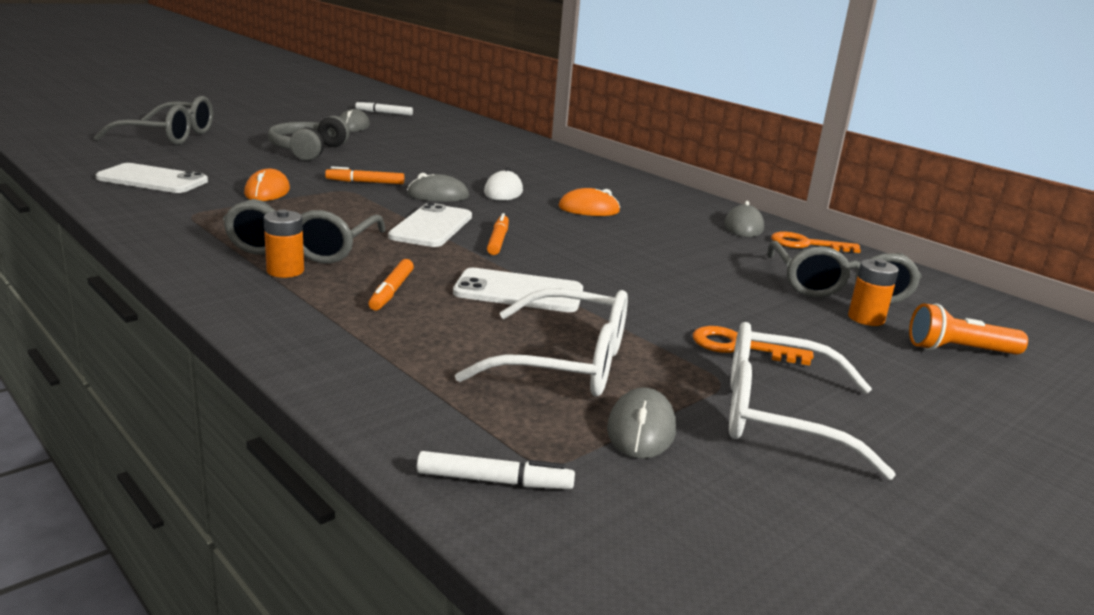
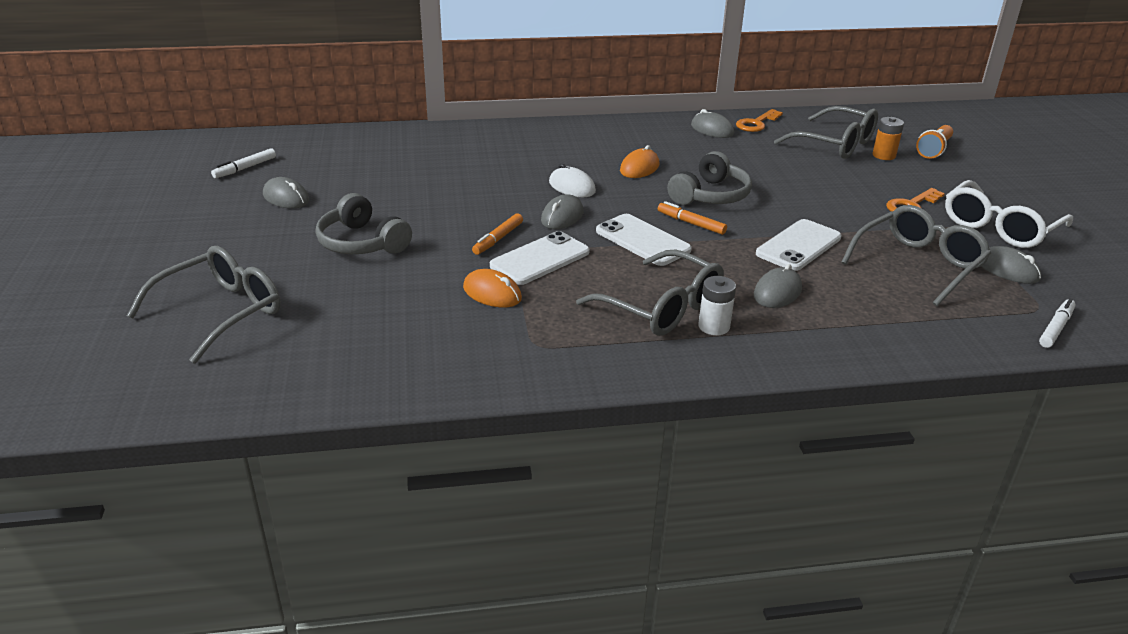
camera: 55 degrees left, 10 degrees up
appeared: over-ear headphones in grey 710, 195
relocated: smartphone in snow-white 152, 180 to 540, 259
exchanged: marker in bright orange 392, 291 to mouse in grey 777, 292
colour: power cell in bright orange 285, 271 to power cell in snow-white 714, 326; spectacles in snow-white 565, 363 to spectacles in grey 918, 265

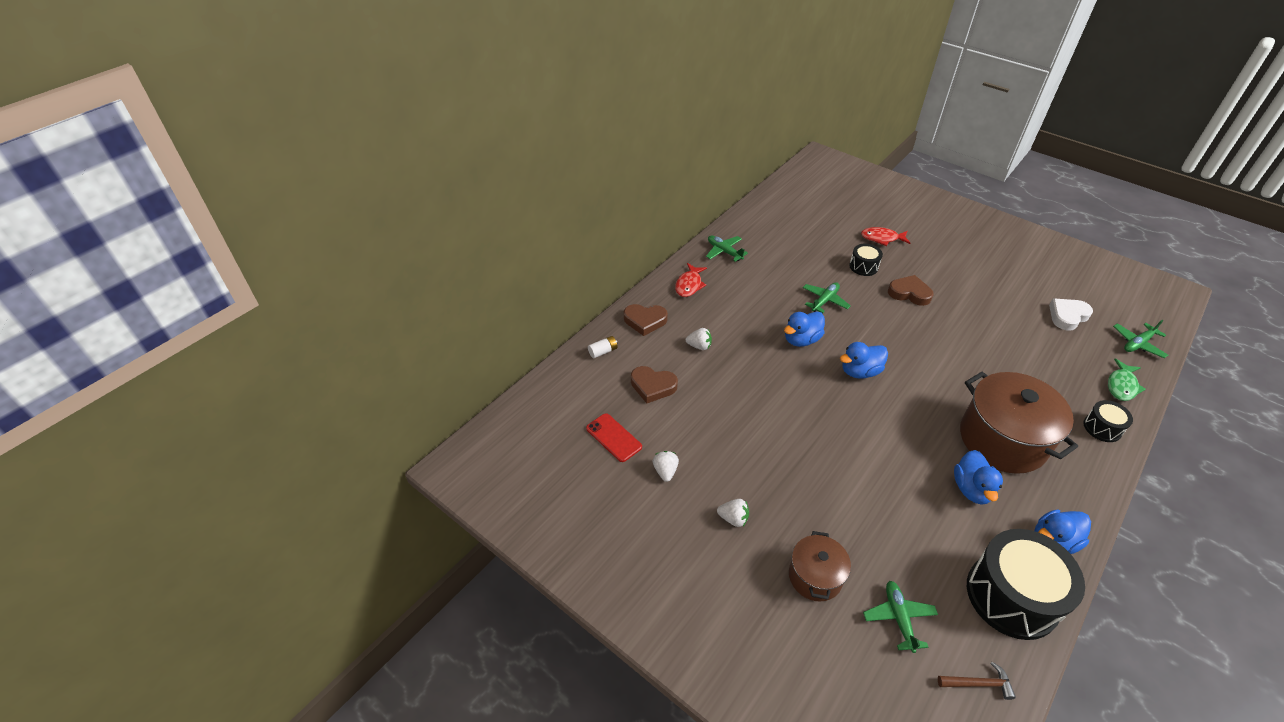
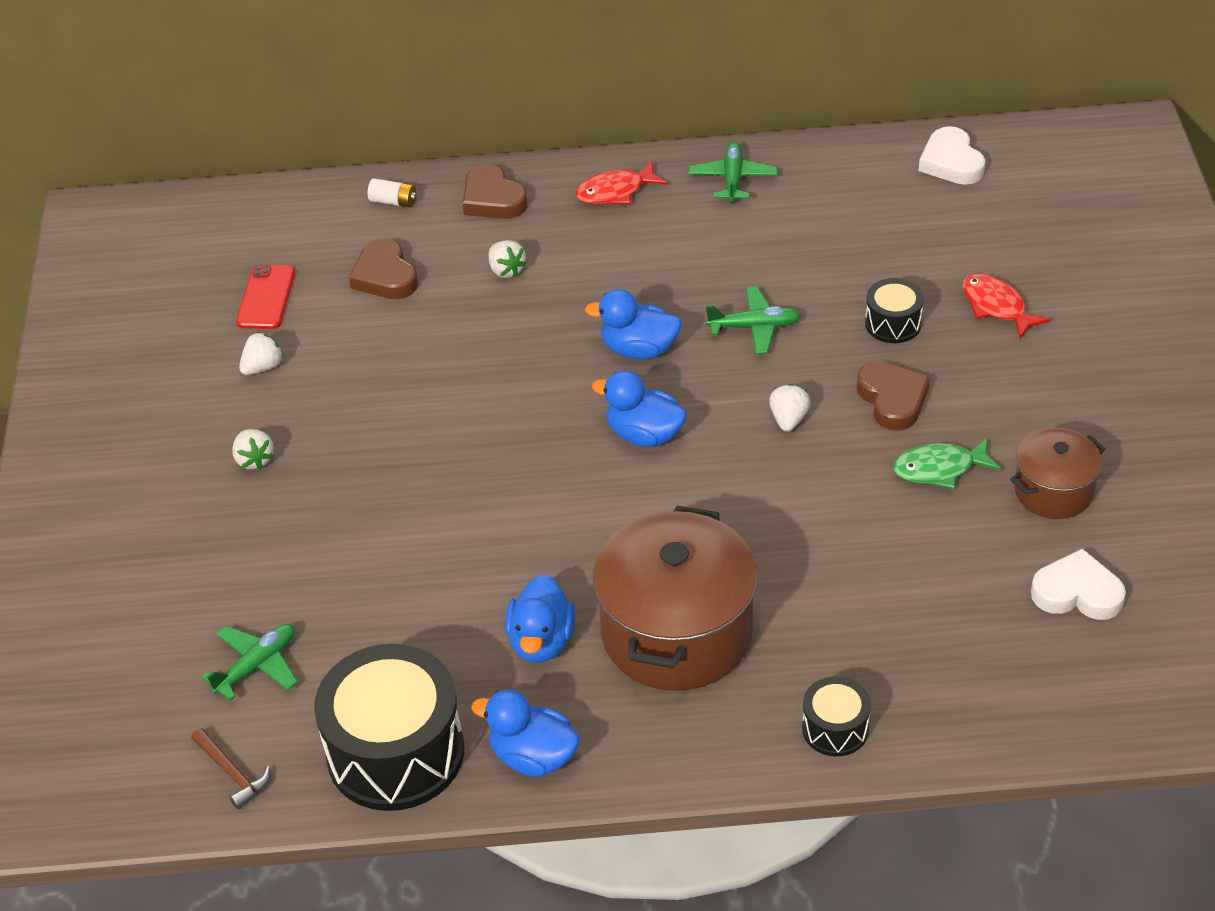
camera: 50 degrees right, 0 degrees up
missing: toy plane in emerald 1137, 344
appeared: toy strawberry in snow-white 788, 419; heart in snow-white 951, 162
relocated: pot in brown 815, 577 to 1053, 491; fish in emerald 1121, 385 to 939, 468
spun: rubber duck in royal blue 971, 489 = 541, 641 45 degrees counterclockwise

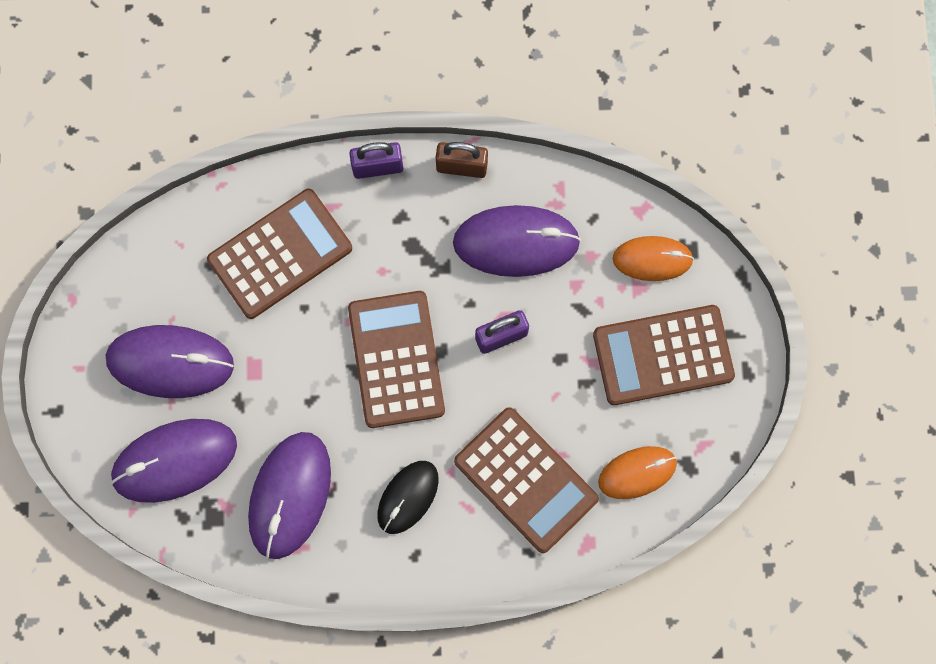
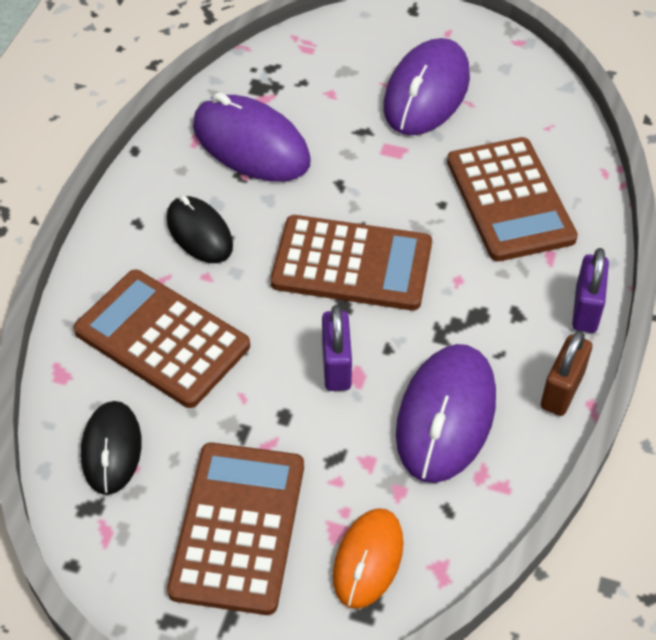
camera: 110 degrees right, 25 degrees down
missing: mouse in violet 175, 461
colour: mouse in bright orange 637, 472 to mouse in black 111, 449
spun: calculator in brown 525, 480 = 162, 338 60 degrees clockwise

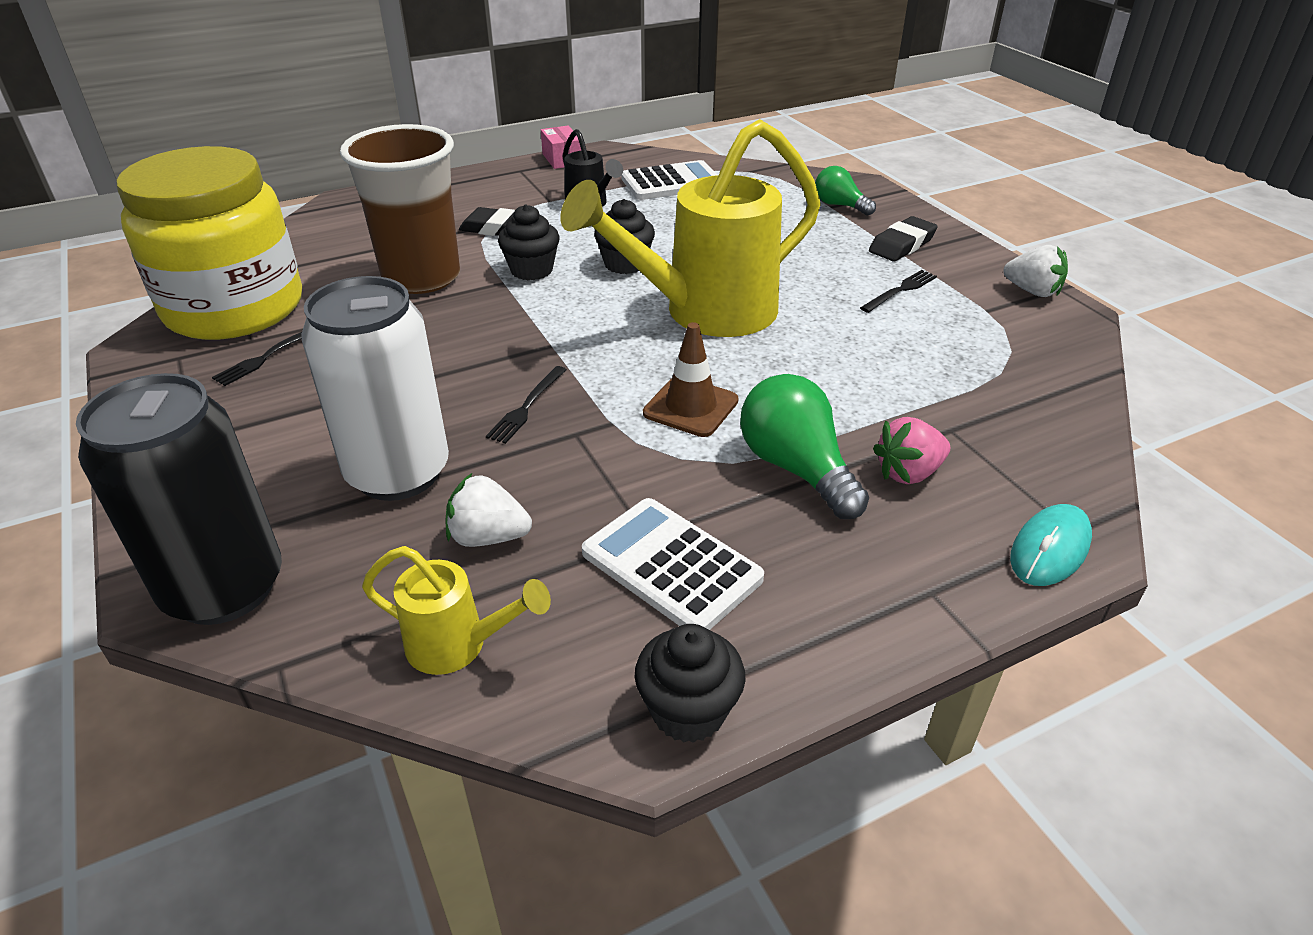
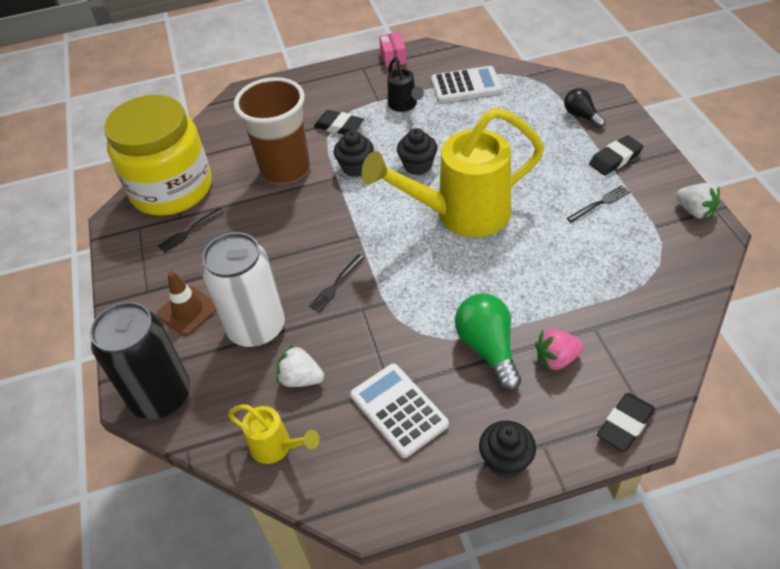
camera: 15 degrees right, 10 degrees up
relocated: cupcake in black 688, 711 to 506, 461; traffic cone in brown 690, 407 to 188, 311
exchanged: mouse in aqua 1049, 549 to gum eraser in black 625, 424
colour: bulb in emerald 839, 205 to bulb in black 581, 116

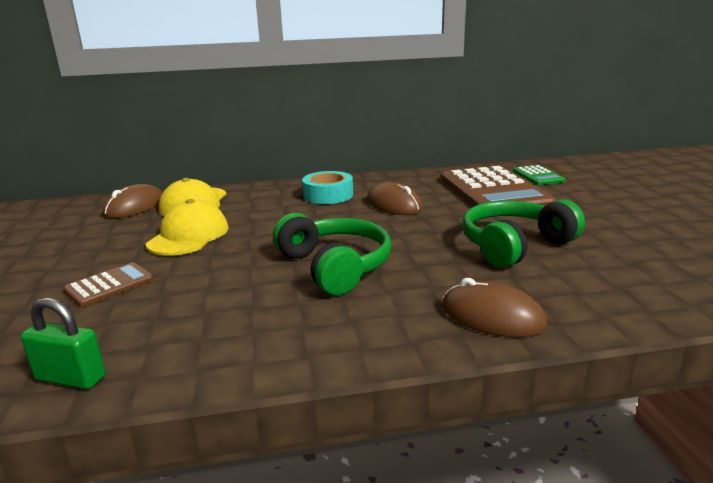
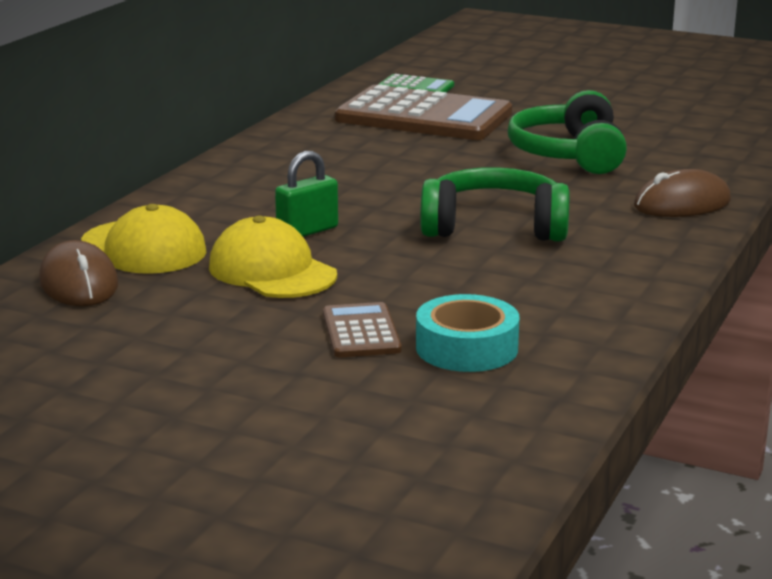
camera: 55 degrees left, 0 degrees up
missing: mouse in brown 394, 205
relocated: padlock in emerald 71, 378 to 307, 231; tape in aqua 328, 195 to 466, 348

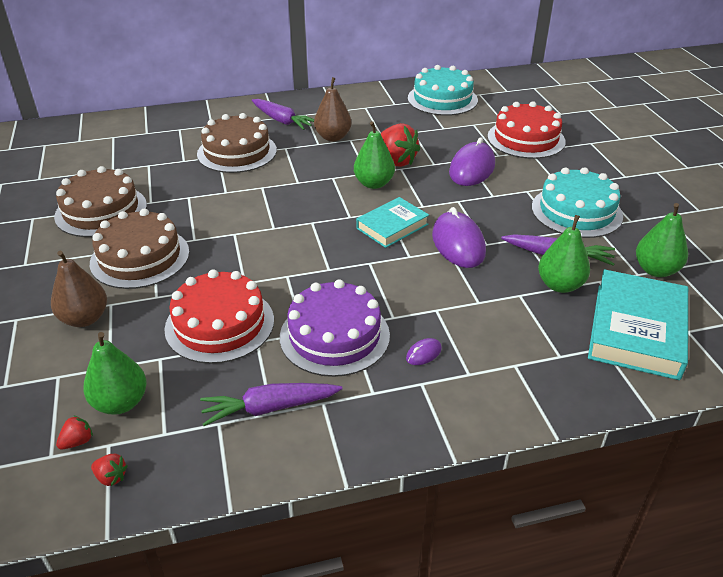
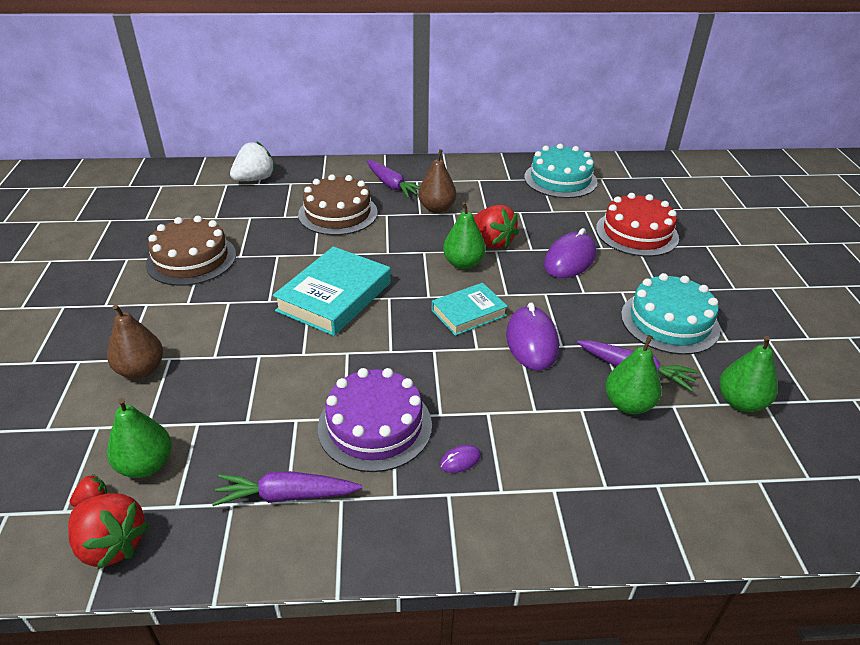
camera: 10 degrees right, 0 degrees up
missing: cake in brown 140, 257; cake in red 220, 324
appeared: toy strawberry in snow-white 255, 179
relocated: hardcover in aqua 636, 330 to 334, 297
size: toy strawberry in red 111, 477 = 112, 544 x2.22

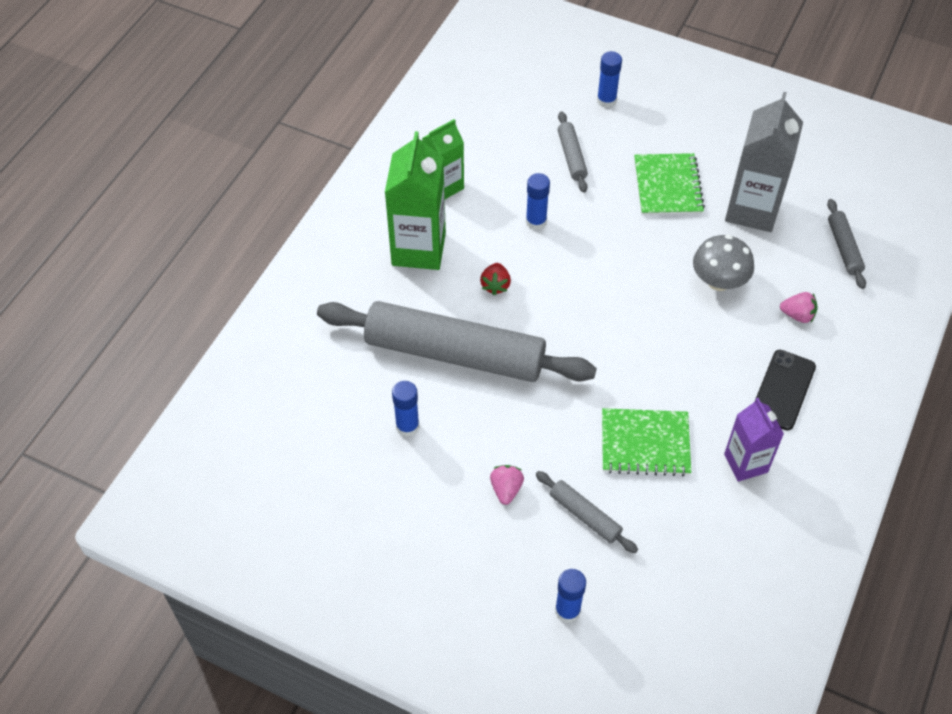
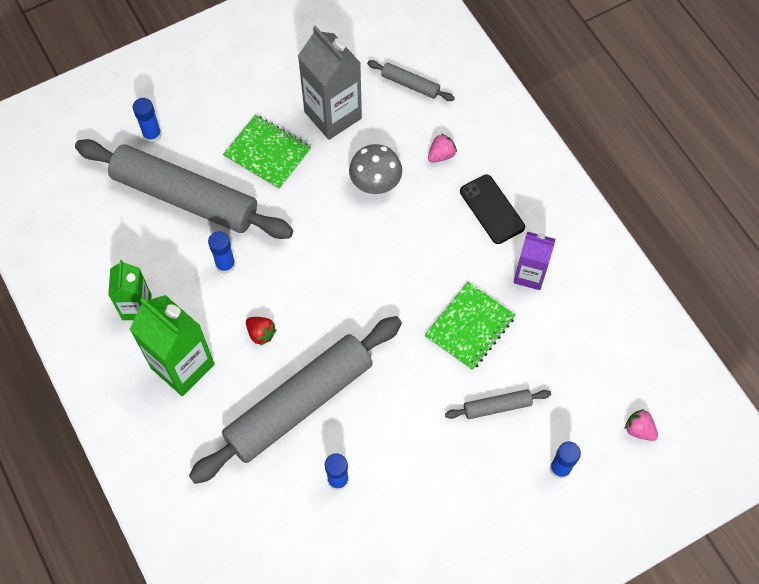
camera: 55 degrees left, 10 degrees up
relocated: toy strawberry in pink 506, 489 to 639, 429
size: dough roller in grey 571, 156 = 185, 197 x2.40

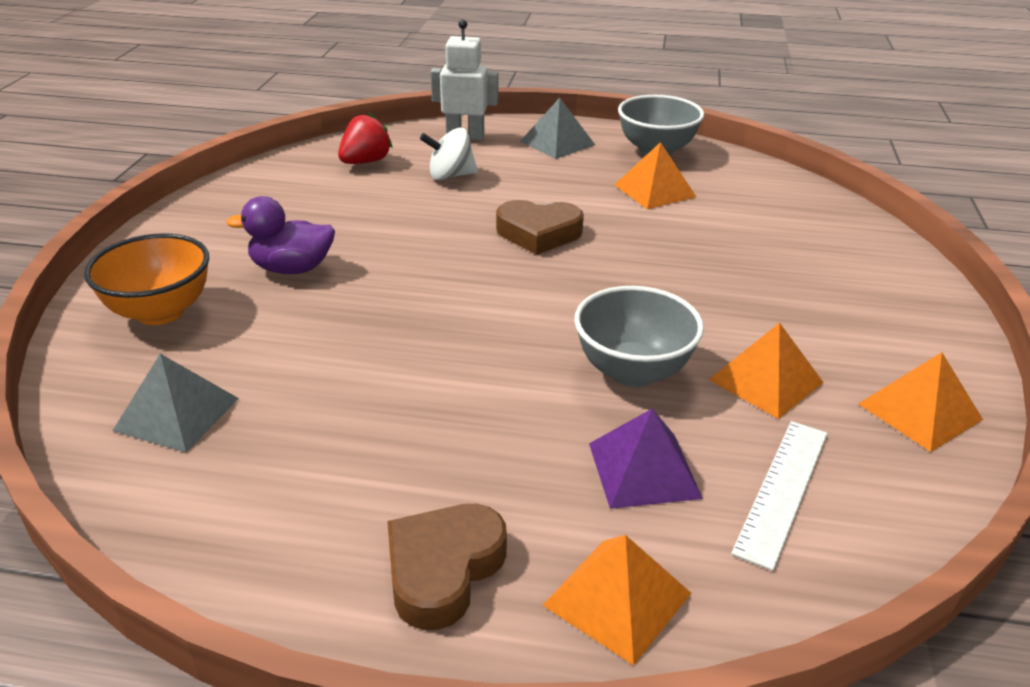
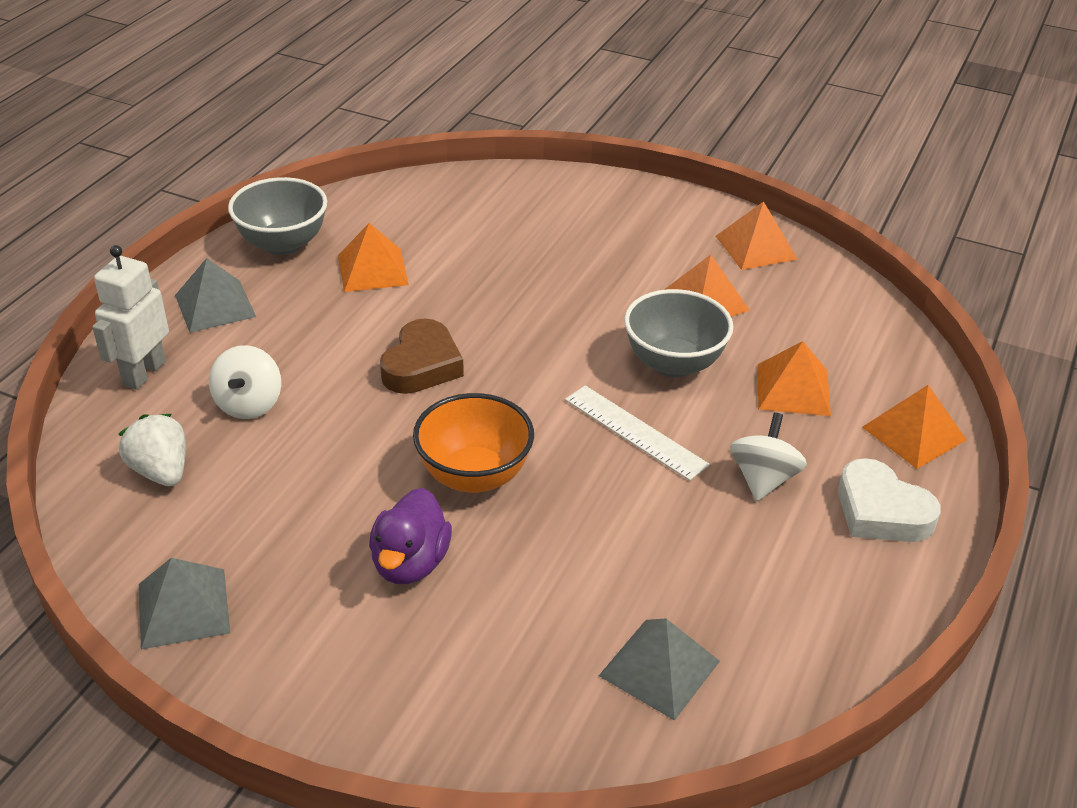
camera: 75 degrees left, 5 degrees up
appeared: pyramid shape in grey 184, 608; whirligig in snow-white 763, 479
relocated: bowl in bright orange 160, 312 to 474, 476; straightedge in snow-white 782, 490 to 635, 432
colour: toy strawberry in red 365, 162 to toy strawberry in snow-white 161, 471; heart in brown 443, 570 to heart in snow-white 881, 511; pyramid shape in violet 644, 470 to pyramid shape in bright orange 793, 389

